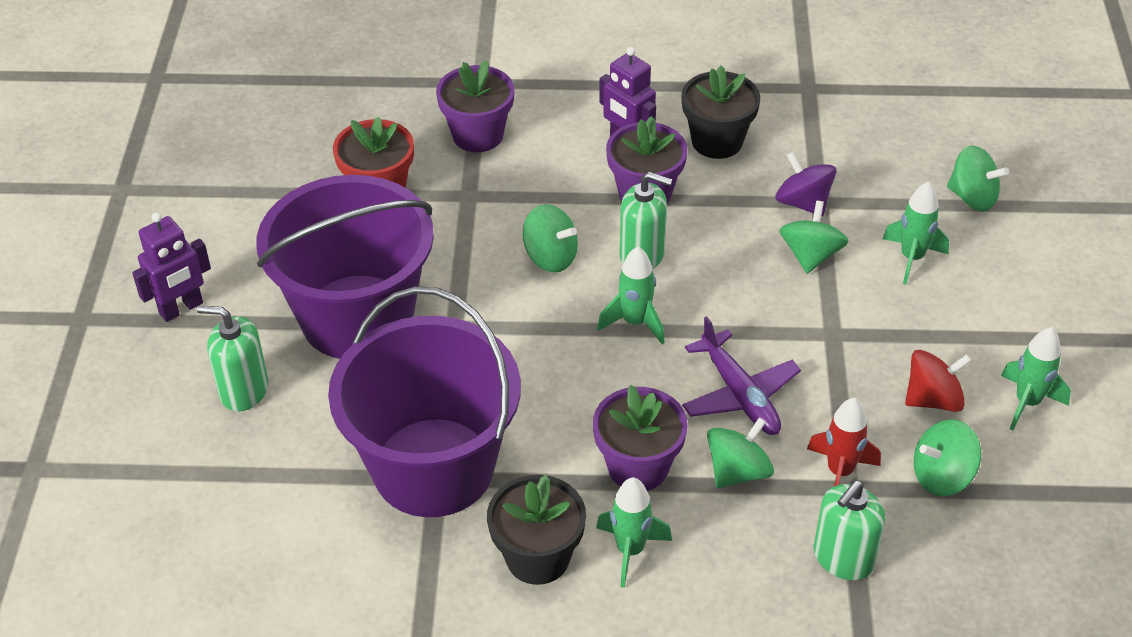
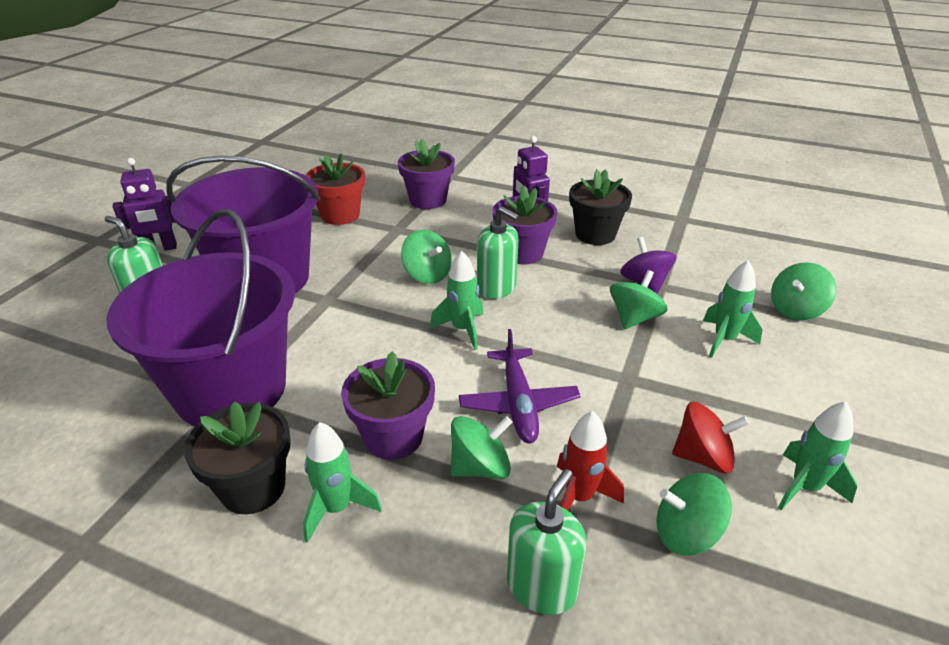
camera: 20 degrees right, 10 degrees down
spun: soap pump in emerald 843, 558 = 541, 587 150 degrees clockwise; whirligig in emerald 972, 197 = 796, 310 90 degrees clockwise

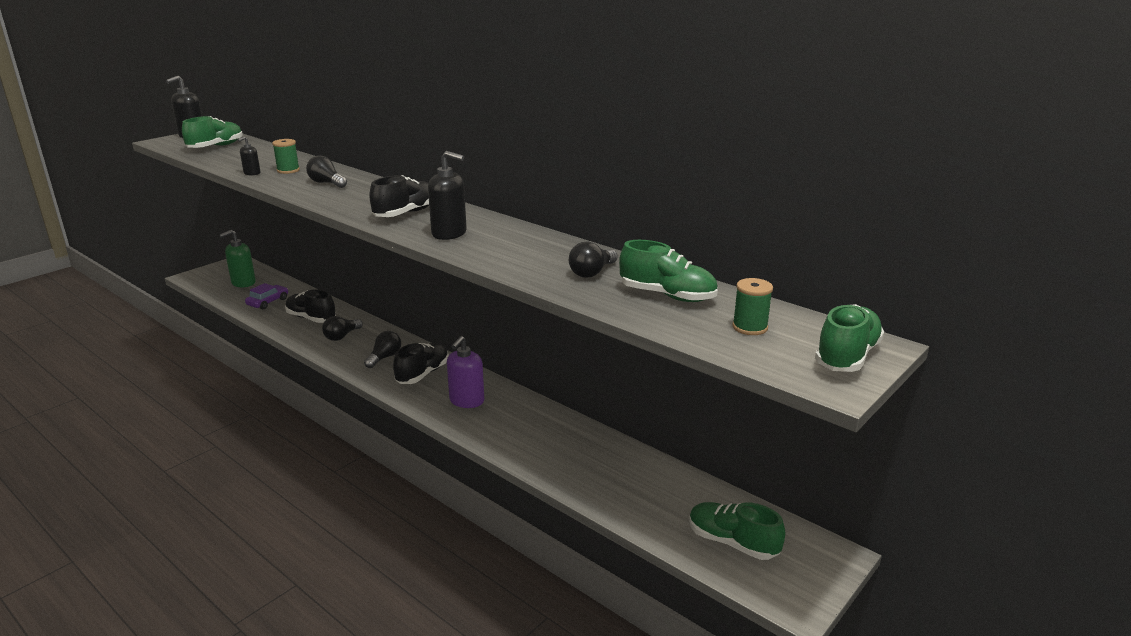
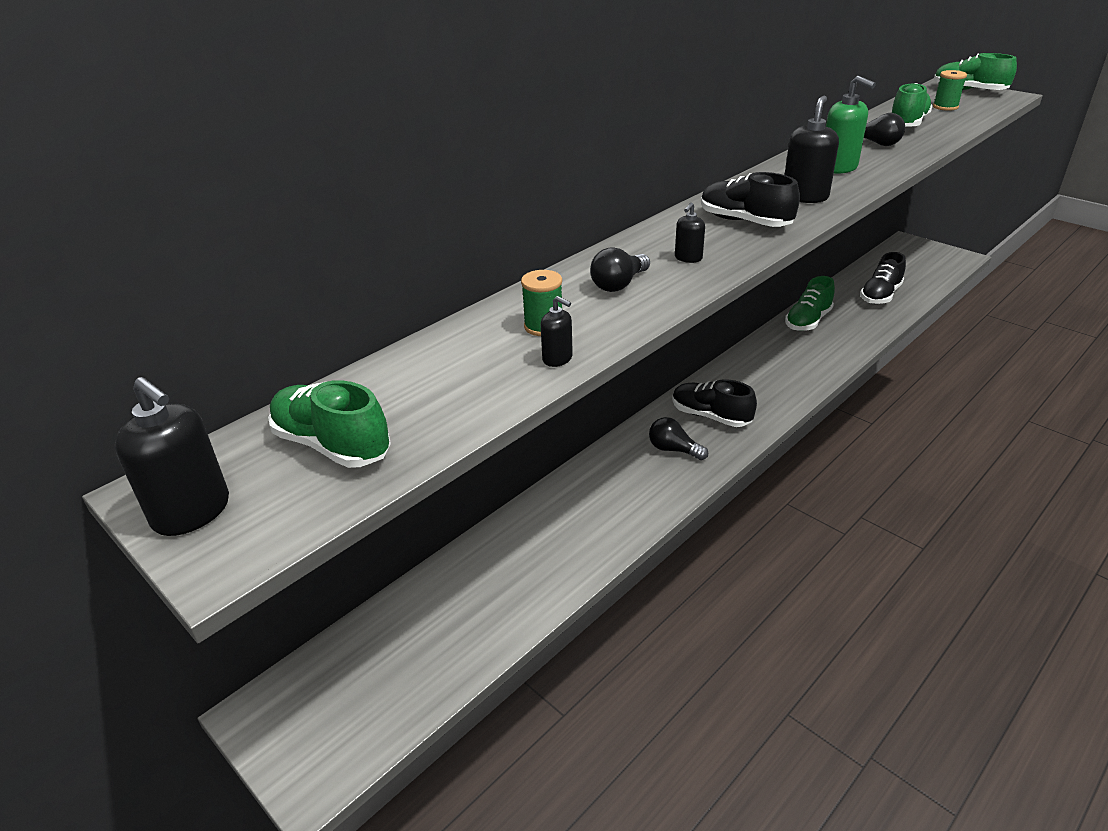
camera: 85 degrees left, 10 degrees up
missing: toy car in violet 268, 302; bulb in black 342, 336; soap pump in violet 466, 401
appeared: soap pump in black 688, 258
relocated: soap pump in emerald 243, 283 to 838, 168; sneaker in black 311, 318 to 880, 295; sneaker in emerald 732, 542 to 808, 321

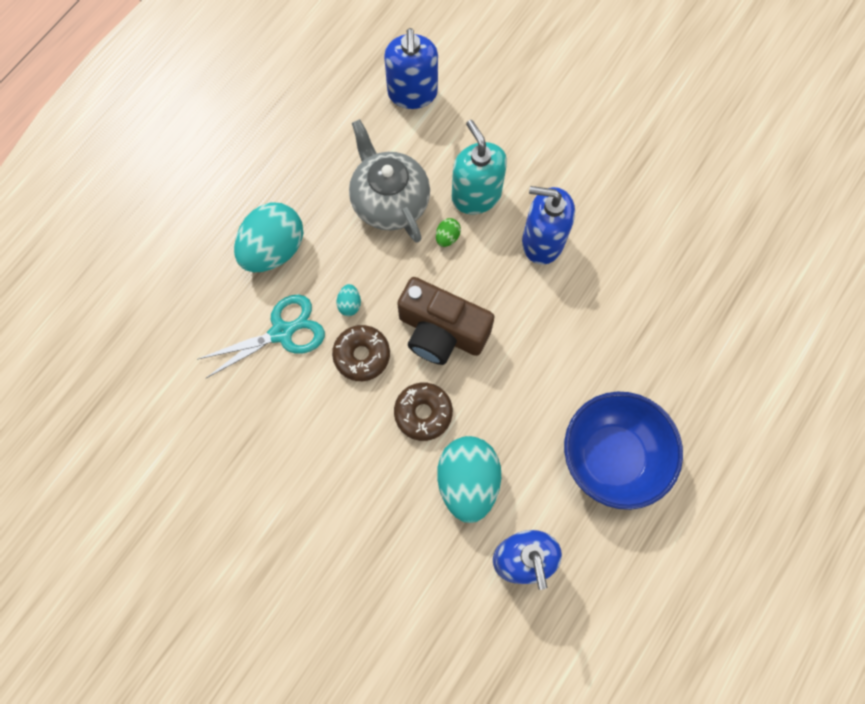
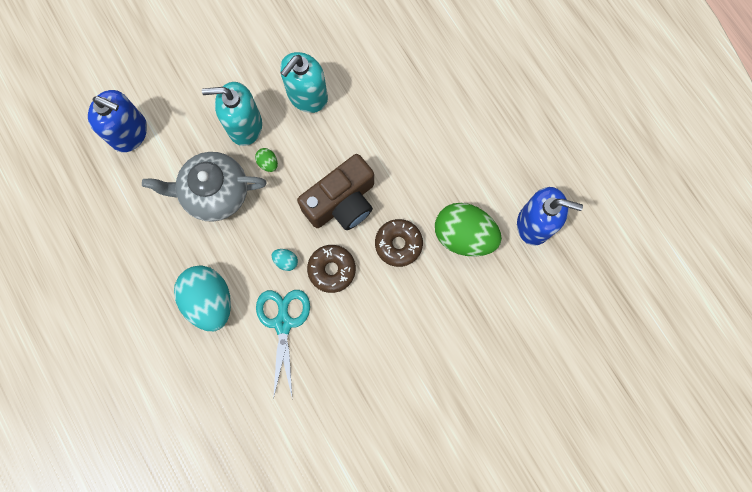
camera: 65 degrees left, 5 degrees up
missing: bowl in royal blue 612, 457
colour: egg in aqua 467, 482 to egg in emerald 464, 235; soap pump in royal blue 542, 241 to soap pump in aqua 307, 96

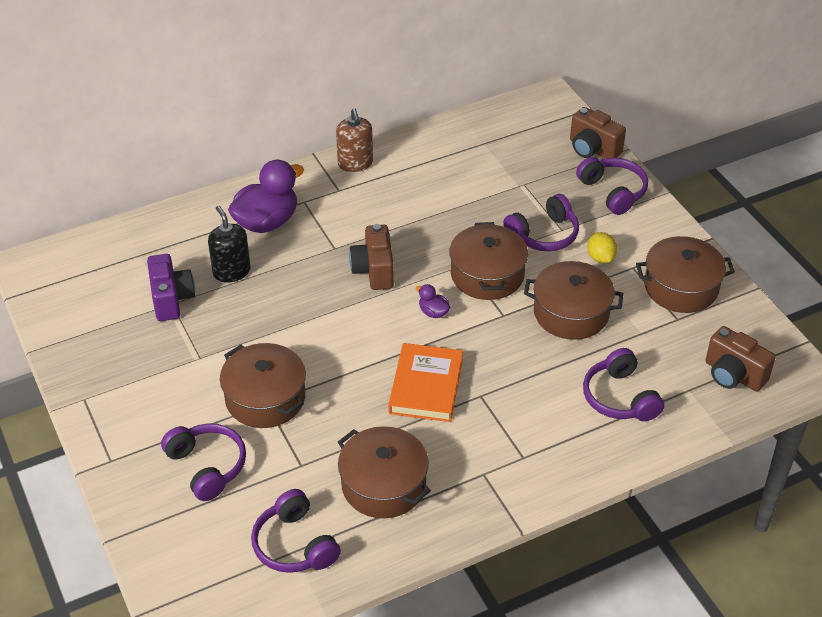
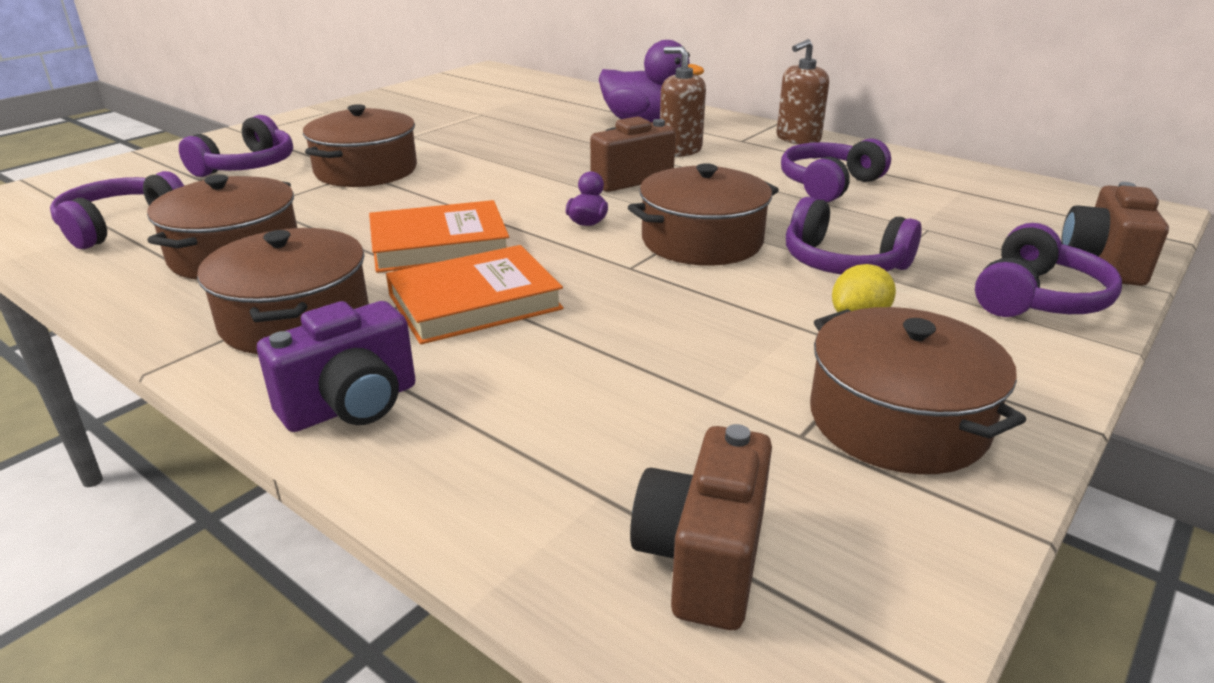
camera: 65 degrees right, 15 degrees down
missing: soap pump in black 231, 272
appeared: hardcover in bright orange 475, 302; soap pump in brown 680, 150
relocated: camera in violet 171, 299 to 351, 405; pot in brown 571, 313 to 295, 319; over-ear headphones in violet 620, 397 to 829, 185

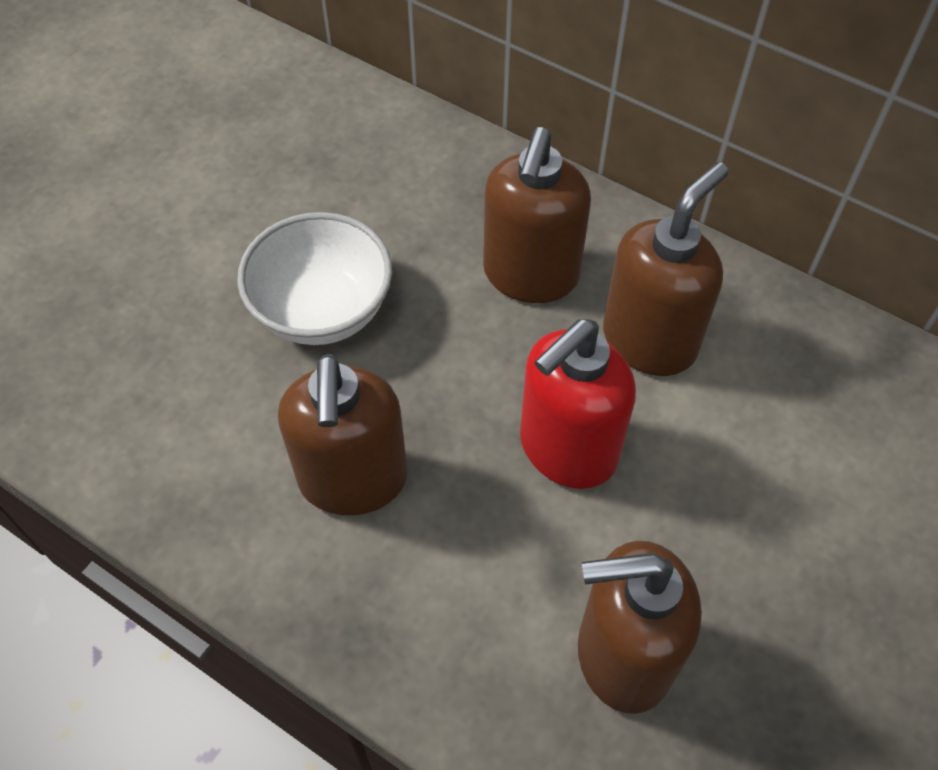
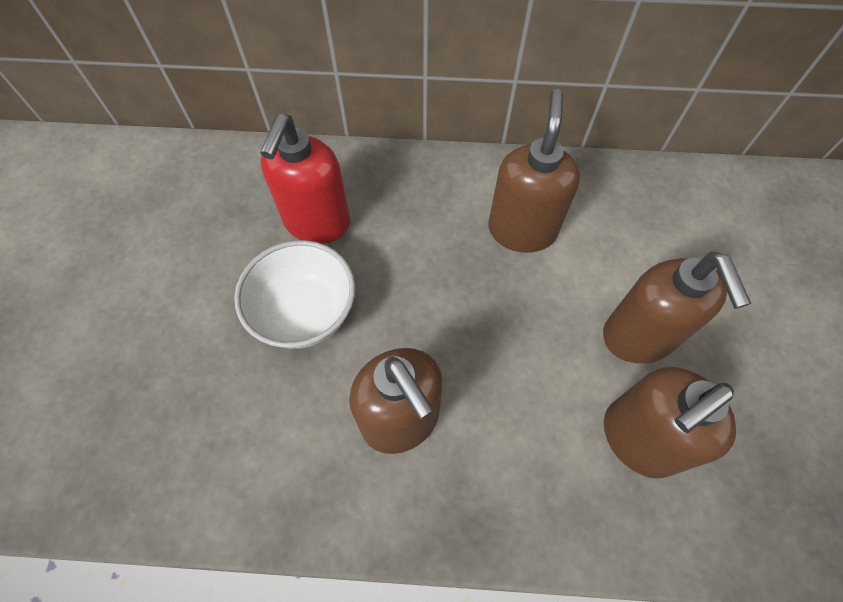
camera: 30 degrees left, 5 degrees up
relocated: soap pump in brown 530, 275 to 638, 337; soap pump in red 567, 449 to 317, 223

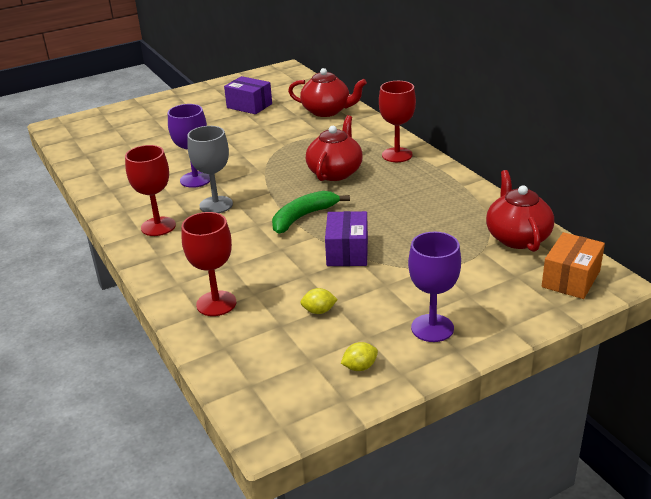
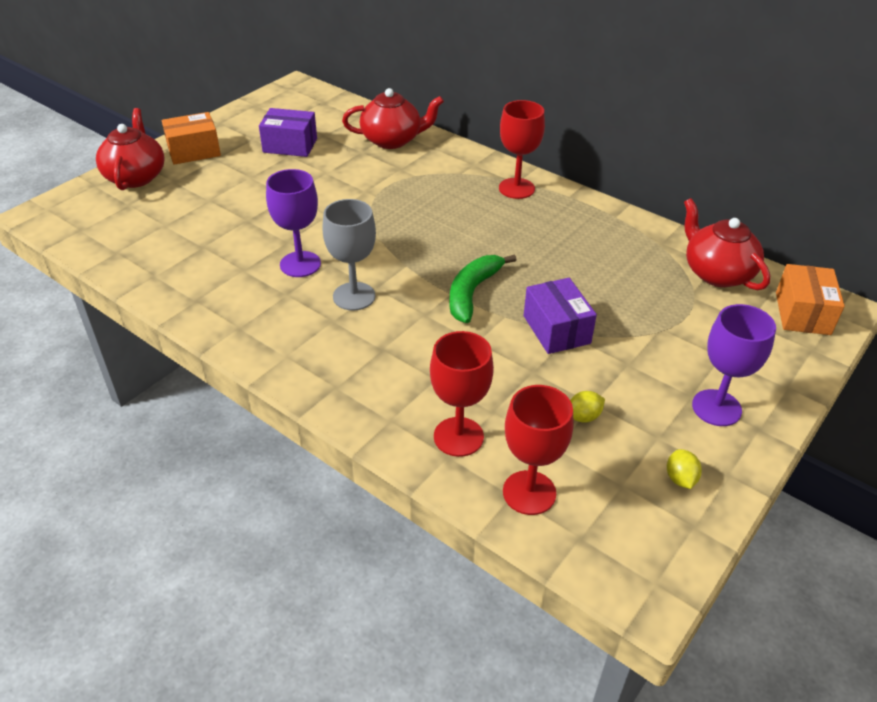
camera: 25 degrees left, 10 degrees up
appeared: package in bright orange 194, 151
relocated: chalice in red 158, 226 to 529, 492; teapot in red 335, 172 to 136, 176
spun: toy lemon in yellow 360, 367 = 680, 479 45 degrees counterclockwise

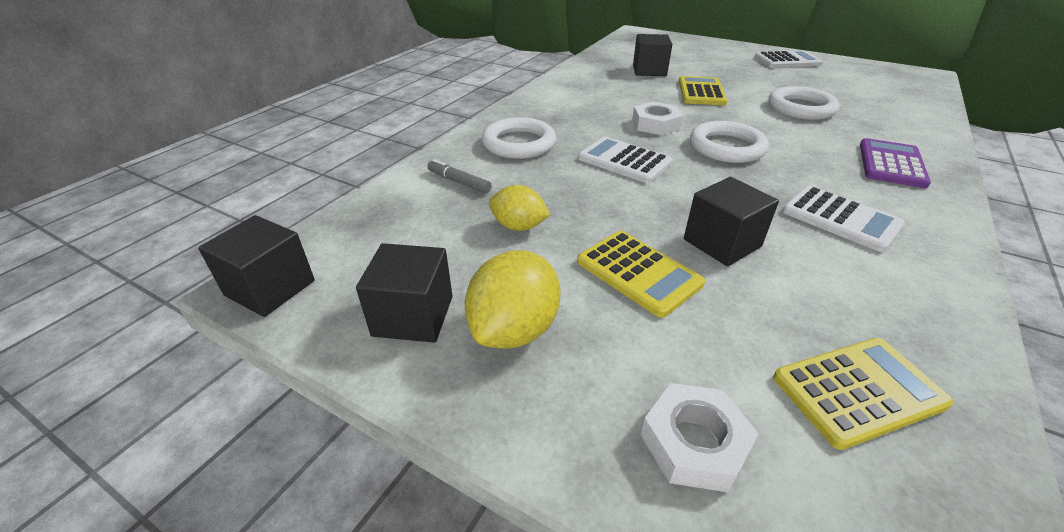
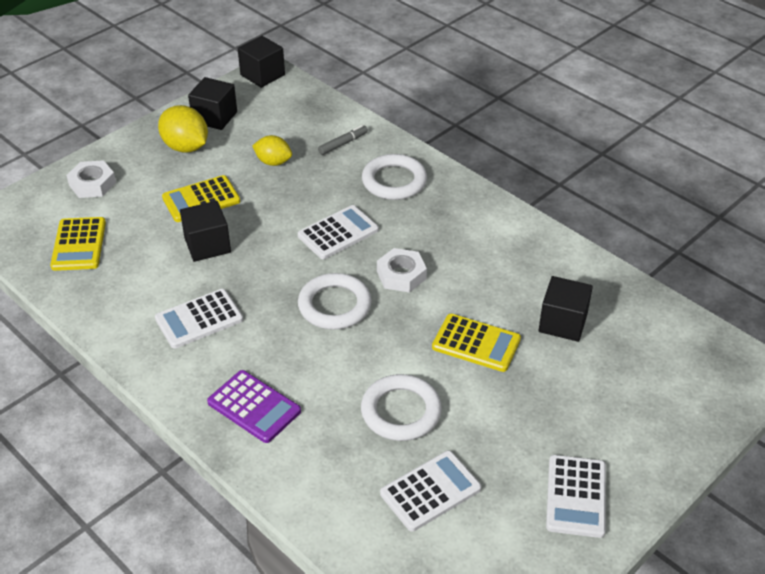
camera: 105 degrees right, 5 degrees up
appeared: calculator in snow-white 430, 491
spun: toy lemon in yellow 518, 226 = 273, 162 75 degrees clockwise

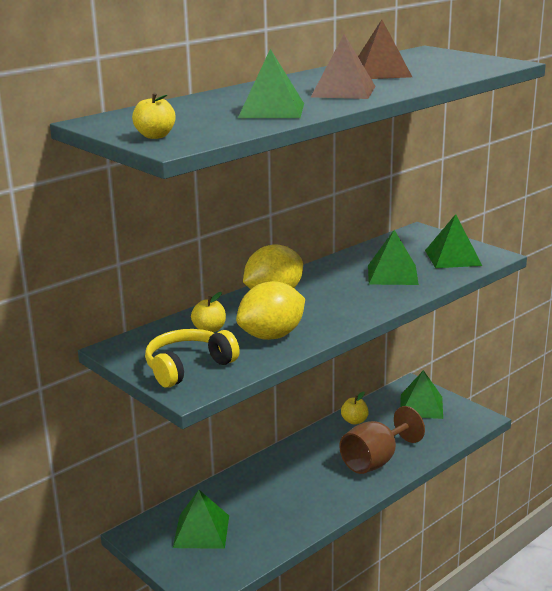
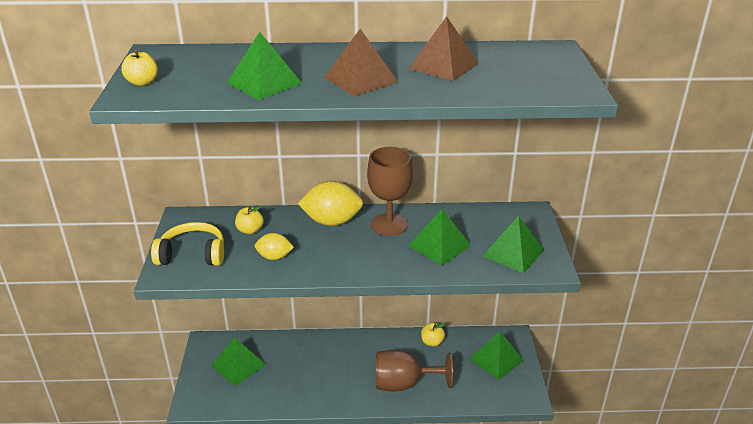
camera: 40 degrees right, 10 degrees up
appeared: chalice in brown 389, 225
size: toy lemon in yellow 272, 336 = 274, 257 x0.57

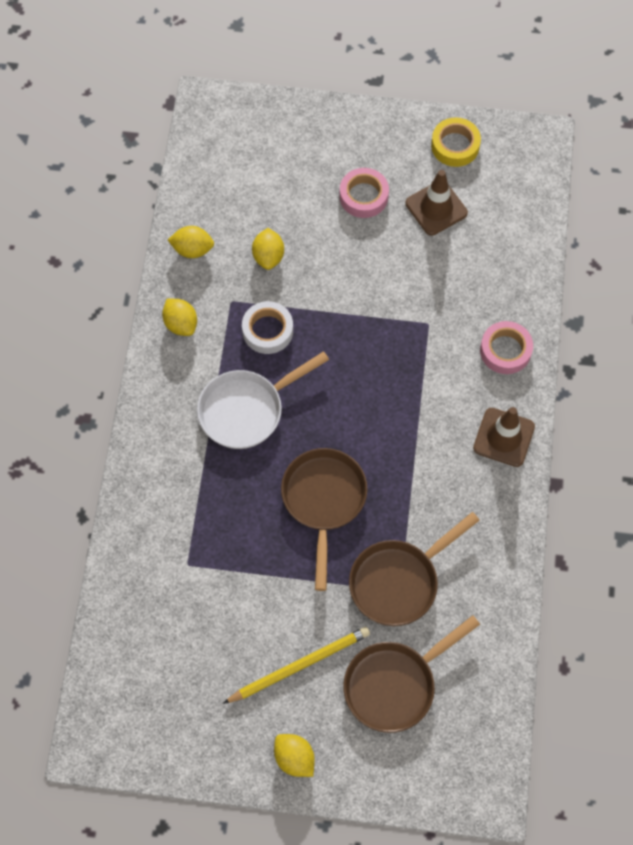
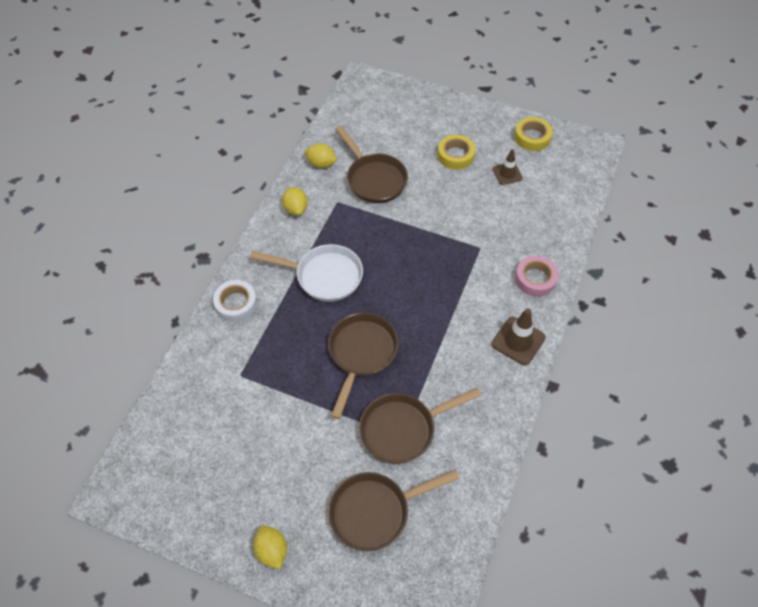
camera: 15 degrees right, 10 degrees down
missing: wooden pencil in yellow 300, 665
relocated: tape in snow-white 267, 330 to 236, 304
exchanged: toy lemon in yellow 268, 256 to pan in brown 374, 179
colour: tape in pink 363, 196 to tape in yellow 455, 155
spun: pan in snow-white 247, 410 = 324, 276 150 degrees counterclockwise
size: traffic cone in brown 436, 208 = 507, 173 x0.67

